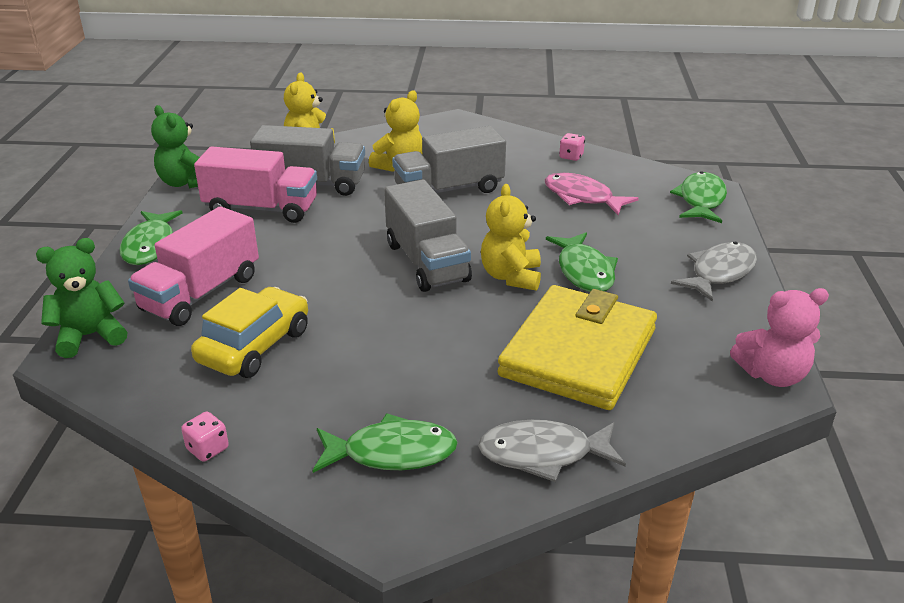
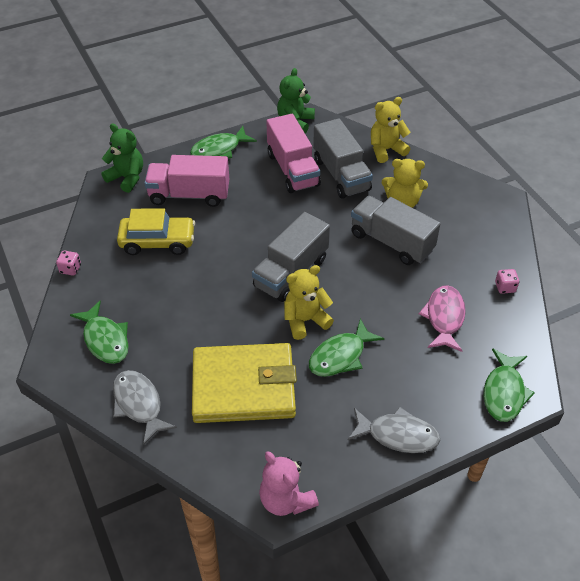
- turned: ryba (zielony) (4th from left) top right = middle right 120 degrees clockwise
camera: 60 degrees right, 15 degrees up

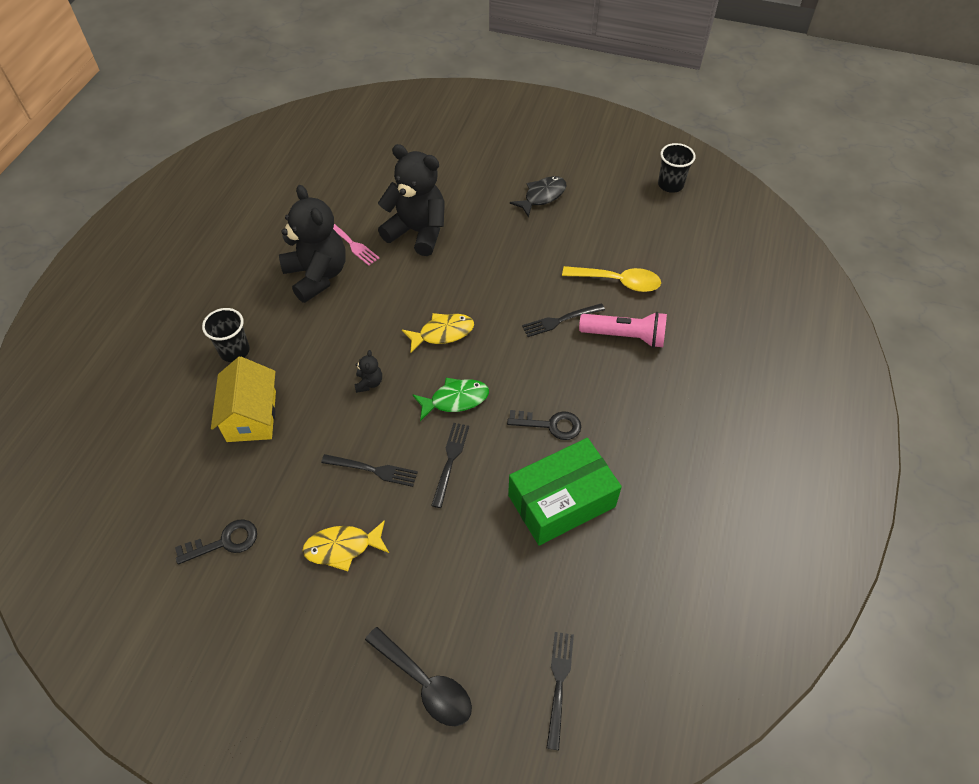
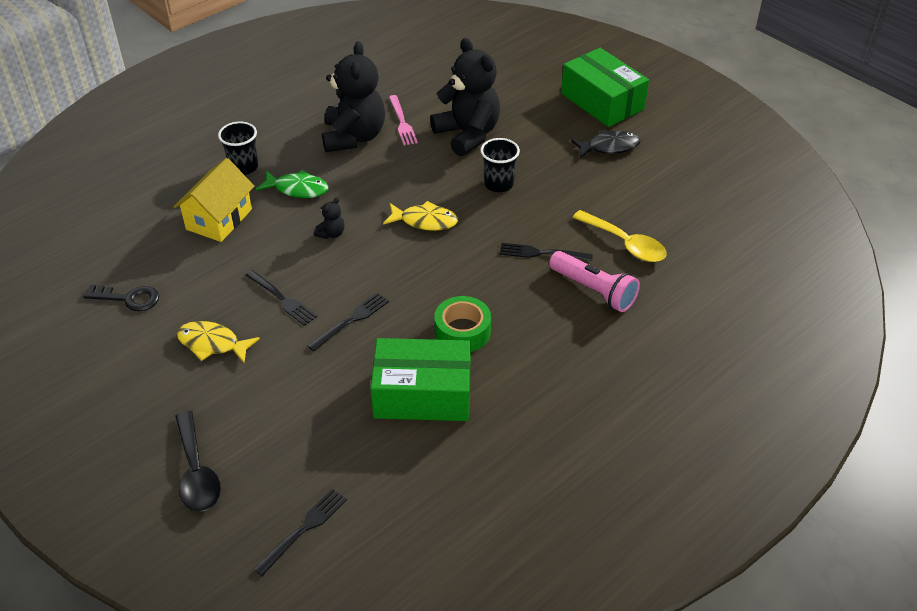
- moved: szklanka (czarny) (2nd from left) top right to top centre
- moved: ryba (zielony) centre to top left
- replaced: klucz (czarny) (2nd from left) centre to taśma klejąca (zielony) centre
- added: pudełko (zielony) (2nd from left) top centre
camera: 30 degrees right, 10 degrees down

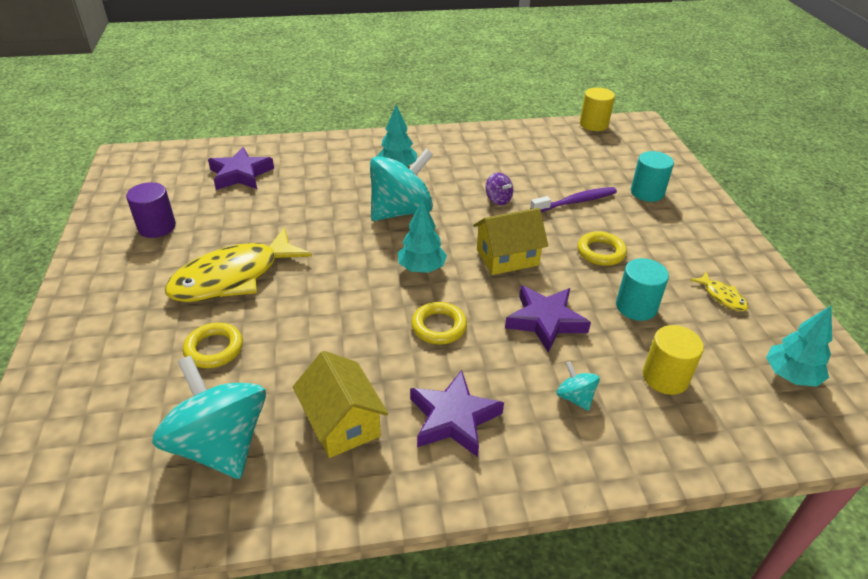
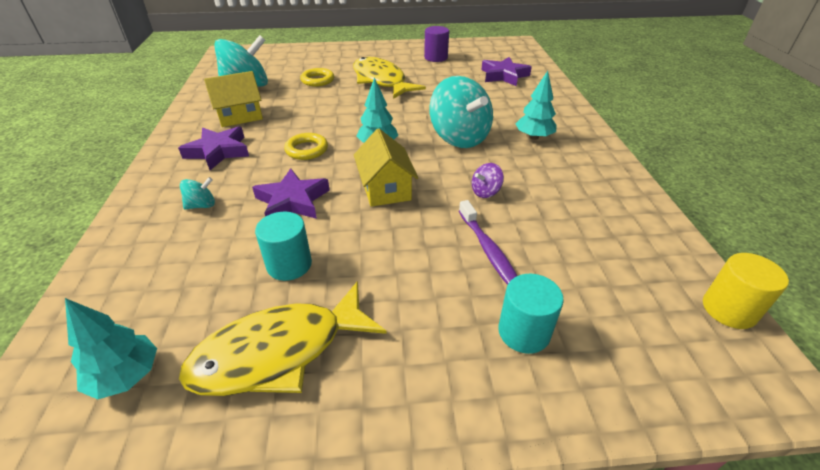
- removed: pierścień (żółty) (3rd from left) middle right
- resized: ryba (żółty) (2nd from left in the first image) middle right = bottom centre x2.36
- removed: walec (żółty) (2nd from left) middle right
camera: 95 degrees right, 0 degrees up

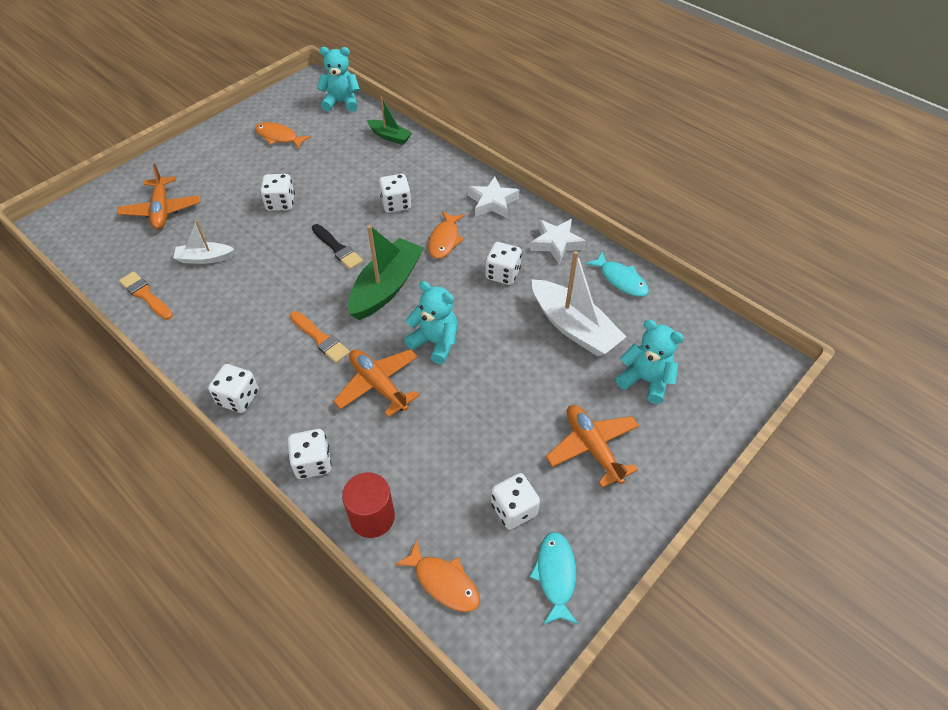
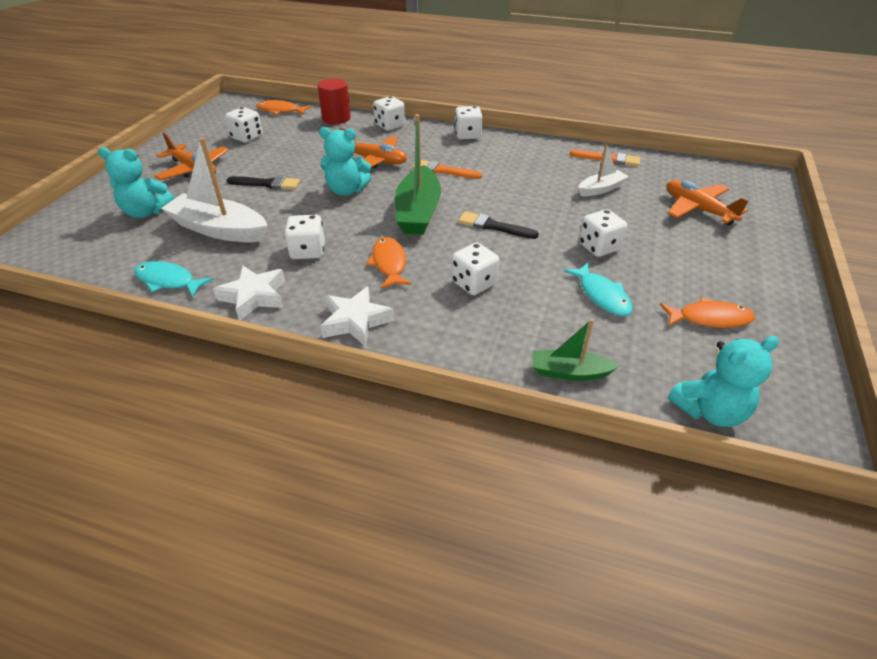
- moved: ryba (turkusowy) (1st from left in the first image) bottom centre to ryba (turkusowy) (2nd from left) middle right
- added: pędzel (czarny) (1st from left) top left
camera: 155 degrees right, 10 degrees down

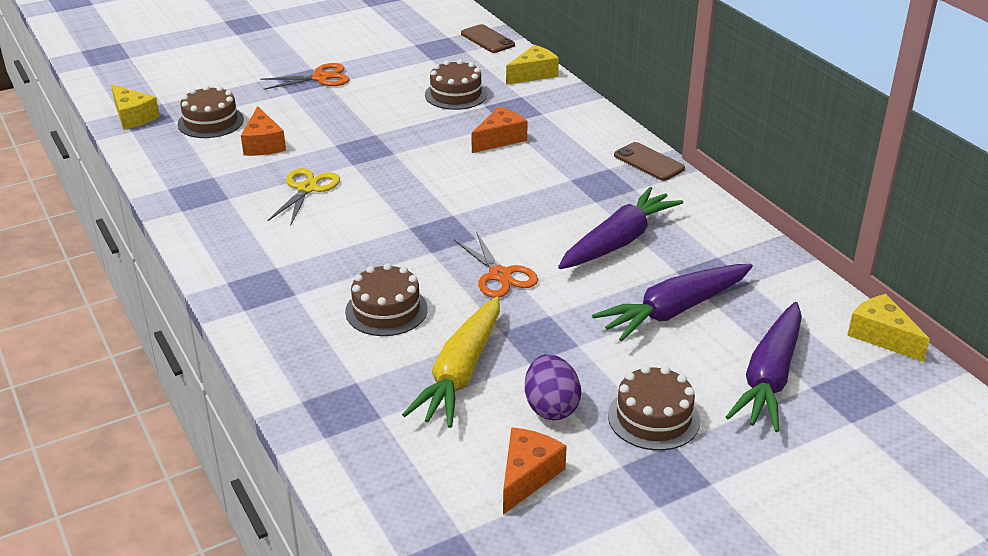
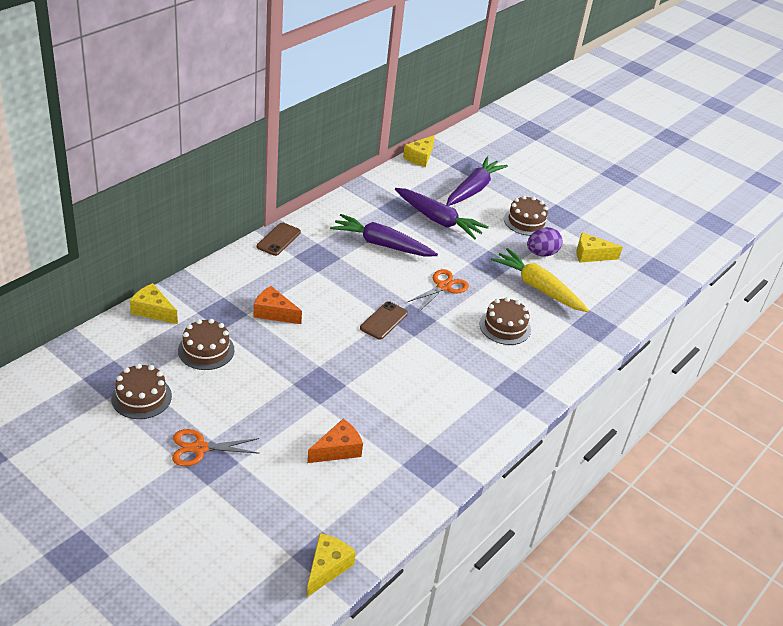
- moved: telefon (brązowy) (1st from left in the first image) top centre to telefon (brązowy) (2nd from left) centre
- turned: nożyczki (pomarańczowy) (1st from left) top left = bottom left 60 degrees counterclockwise
- moved: tort (brązowy) (1st from left) top left to middle left
- removed: nożyczki (żółty) middle left
- turned: marchewka (żółty) centre = middle right 135 degrees counterclockwise
- turned: marchewka (fioletowy) (3rd from left) middle right = top centre 60 degrees counterclockwise
- recoloured: ser (pomarańczowy) (3rd from left) bottom centre to ser (żółty) (4th from left) middle right
camera: 115 degrees left, 5 degrees up

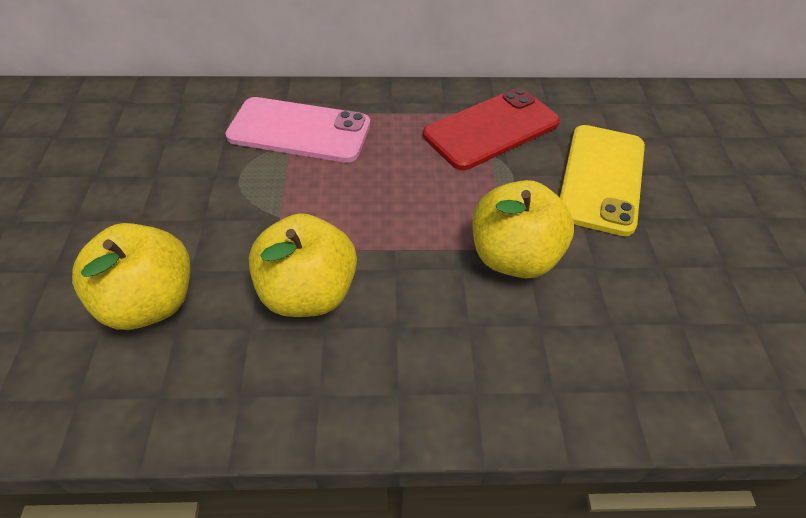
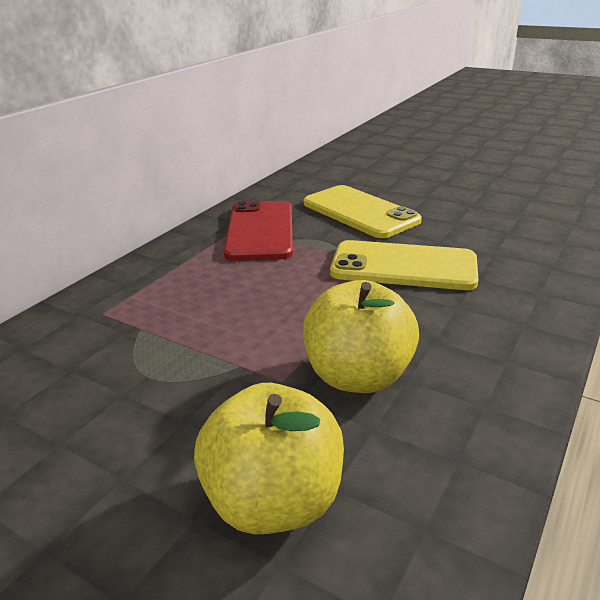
- removed: telefon (różowy) top centre
- replaced: jabłko (żółty) (3rd from left) centre to telefon (żółty) (2nd from left) middle right
camera: 55 degrees left, 20 degrees down

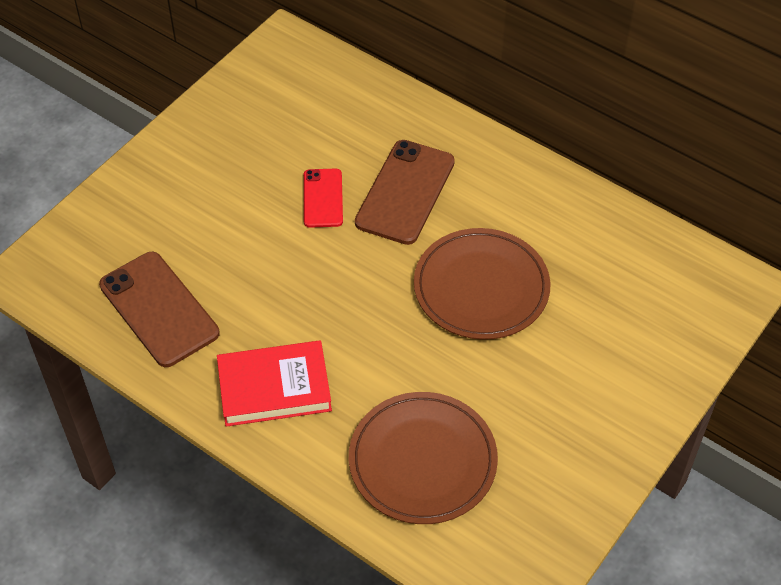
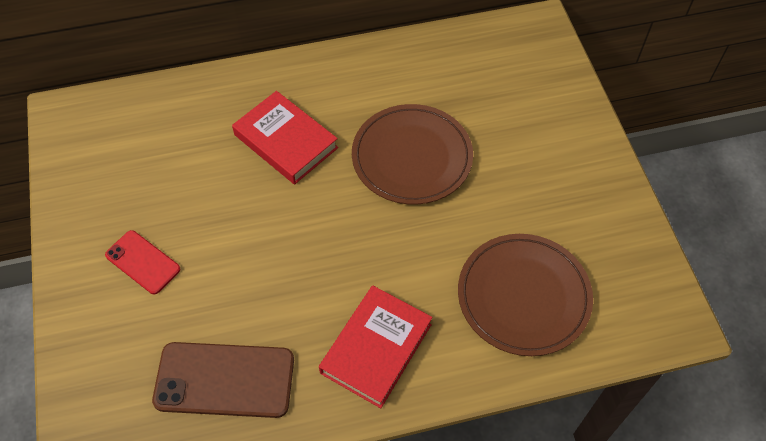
- replaced: telefon (brązowy) (2nd from left) top centre to książka (czerwony) (1st from left) top centre
- moved: telefon (czerwony) centre to middle left
camera: 50 degrees left, 5 degrees up

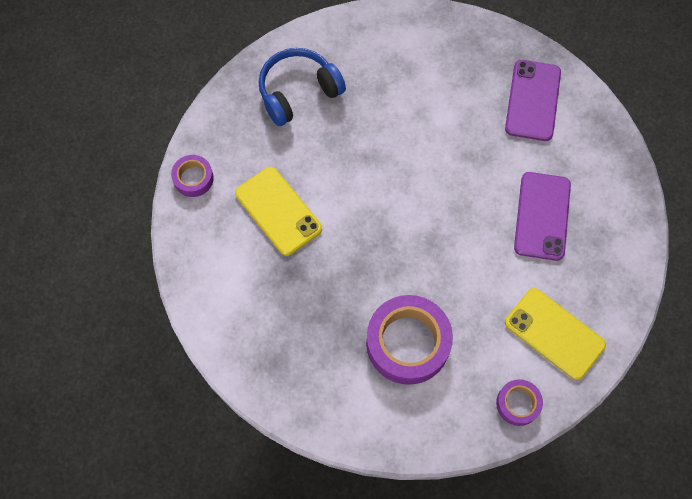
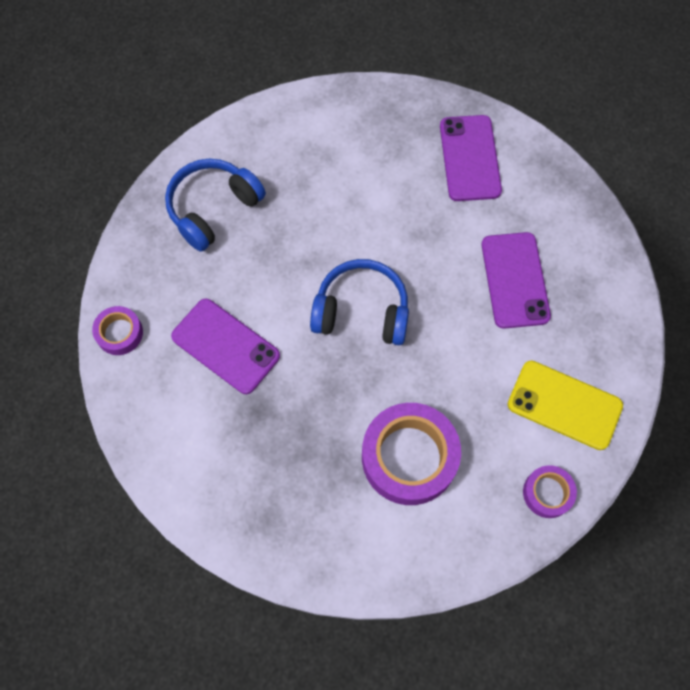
- recoloured: telefon (żółty) (1st from left) centre to telefon (fioletowy) (1st from left) middle left
- added: słuchawki (niebieski) (2nd from left) centre
camera: 15 degrees left, 0 degrees up

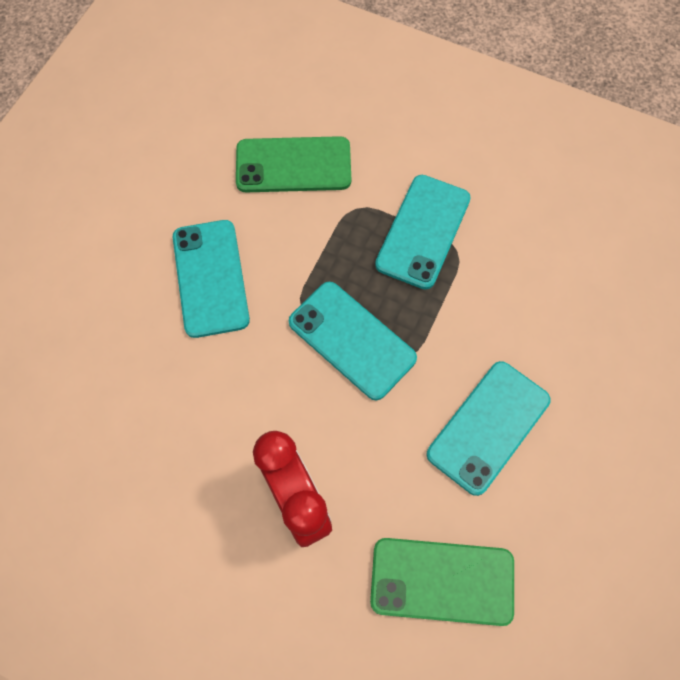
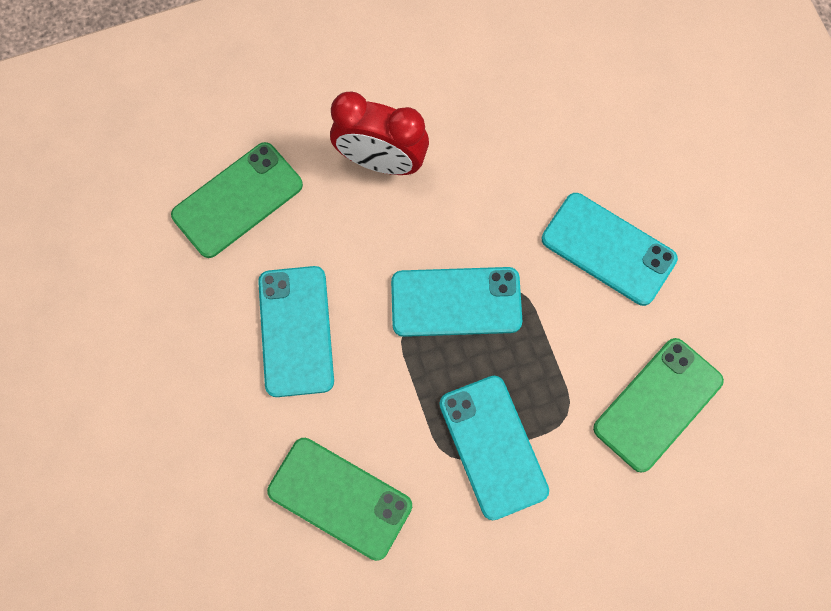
- added: telefon (zielony) (2nd from left) bottom centre
camera: 135 degrees right, 5 degrees up

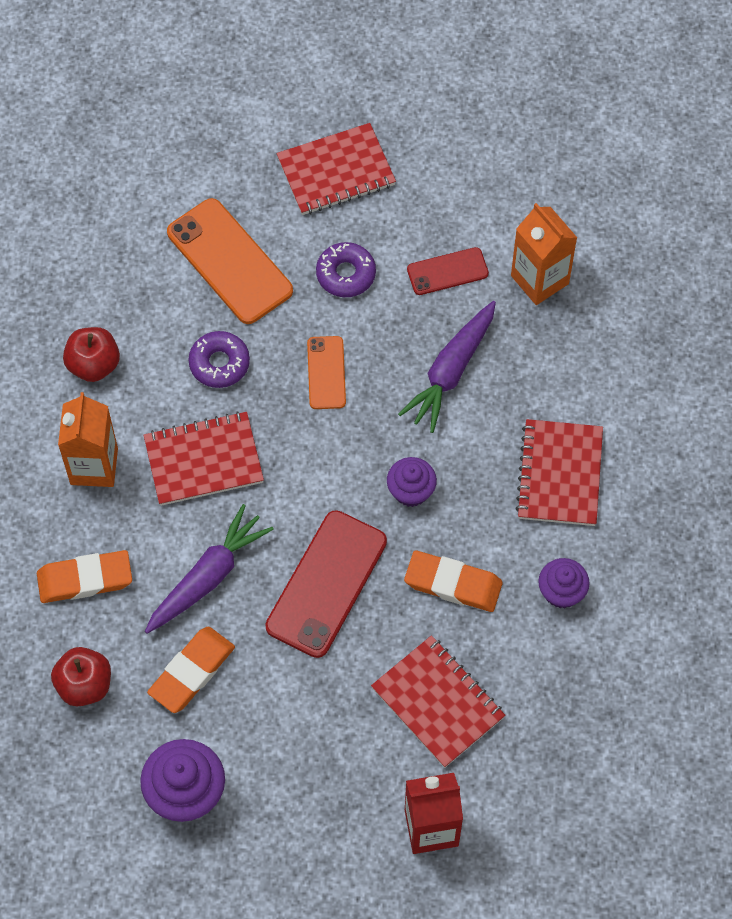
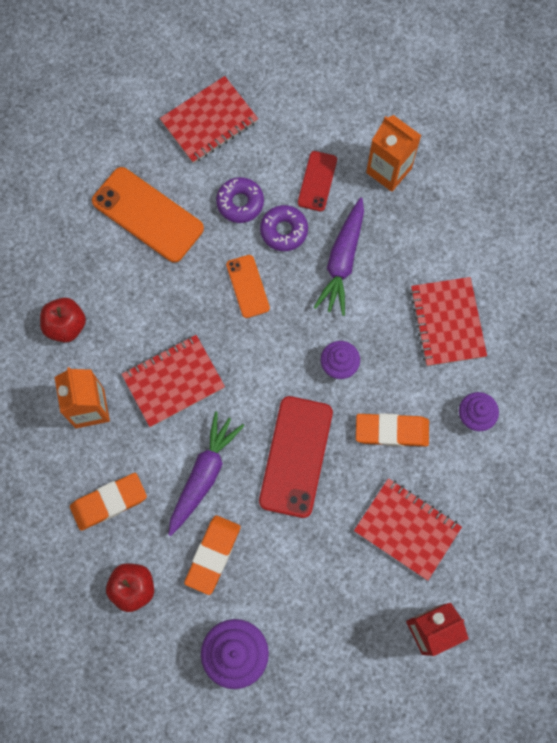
- turned: telefon (czerwony) (2nd from left) top centre = top centre 45 degrees counterclockwise
- moved: donut (fioletowy) (1st from left in the first image) middle left to donut (fioletowy) (2nd from left) top centre
camera: 15 degrees left, 10 degrees up

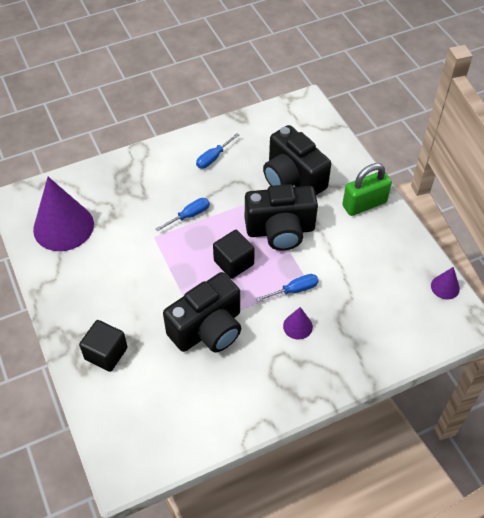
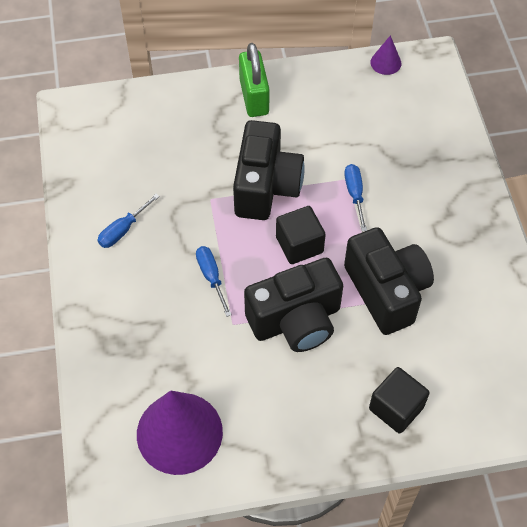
- moved: aparat fotograficzny (czarny) (3rd from left in the first image) top centre to aparat fotograficzny (czarny) (2nd from left) centre
- turned: śrubokręt (niebieski) (2nd from left in the first image) top centre = middle left 75 degrees clockwise
- removed: stożek (fioletowy) (2nd from left) centre
camera: 75 degrees left, 5 degrees up

